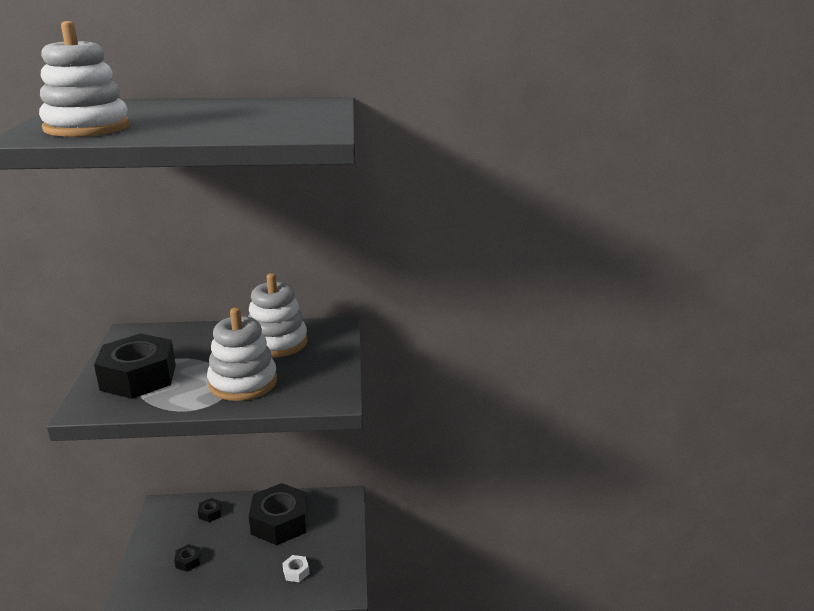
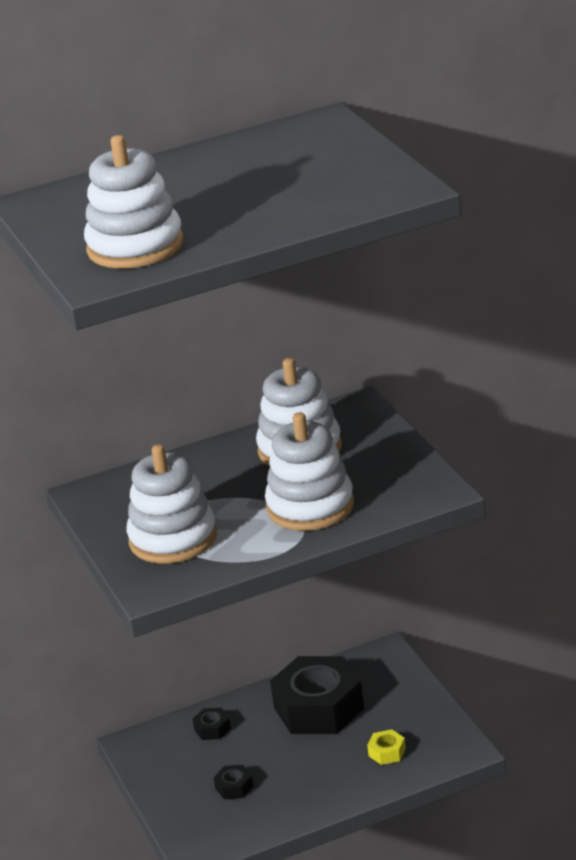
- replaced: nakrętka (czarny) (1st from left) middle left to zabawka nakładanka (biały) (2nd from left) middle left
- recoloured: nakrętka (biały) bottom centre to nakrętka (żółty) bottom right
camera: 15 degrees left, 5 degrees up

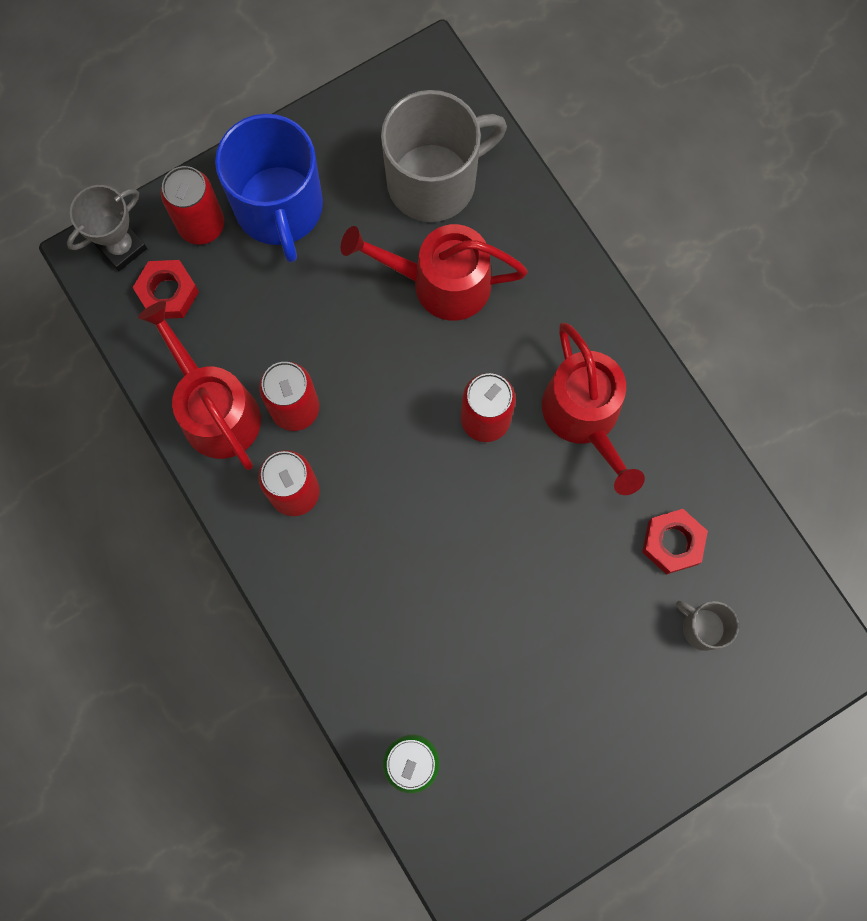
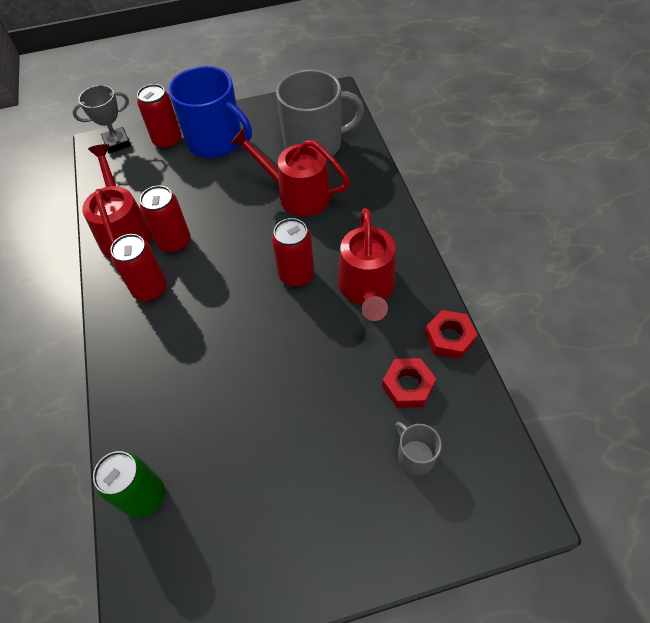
- turned: kubek (niebieski) top left = top left 60 degrees counterclockwise
- moved: nakrętka (czerwony) (1st from left in the first image) top left to nakrętka (czerwony) (2nd from left) middle right
camera: 20 degrees right, 20 degrees down

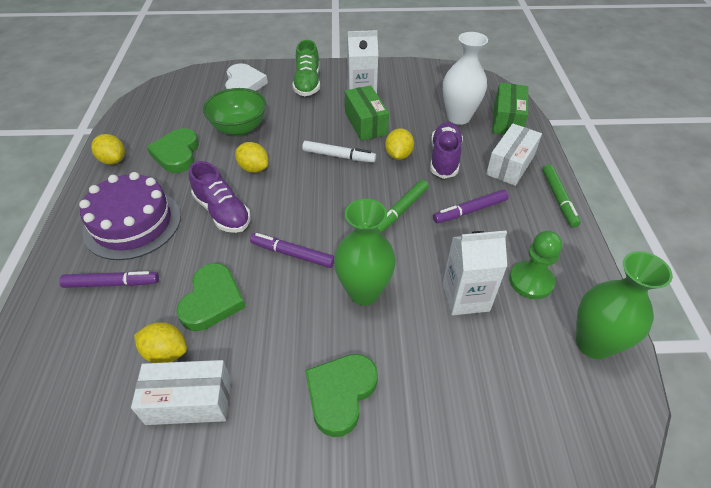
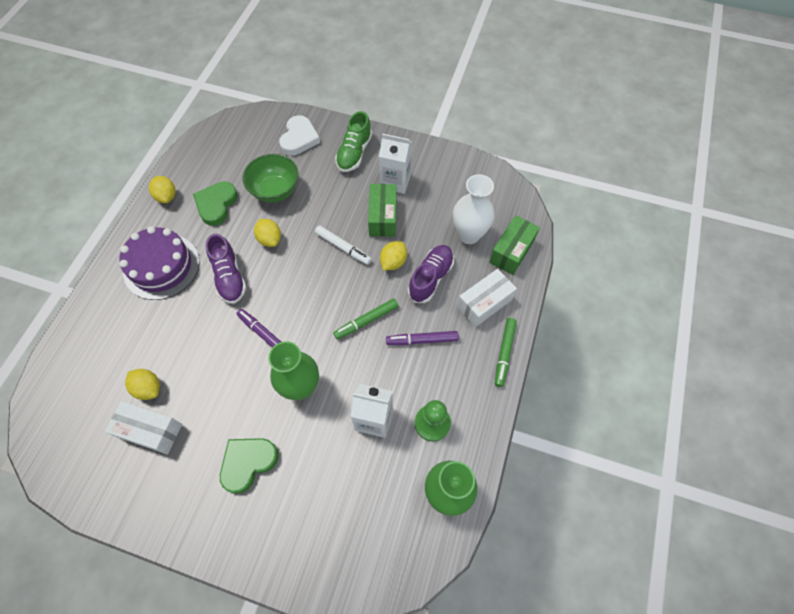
- removed: serce (zielony) (2nd from left) middle left
- removed: flamaster (fioletowy) (1st from left) middle left
camera: 20 degrees right, 15 degrees up

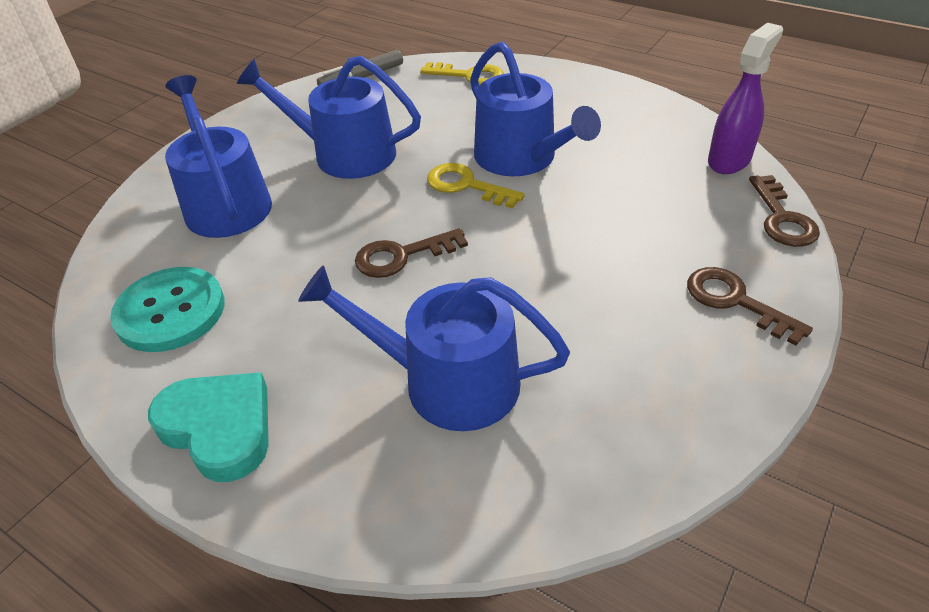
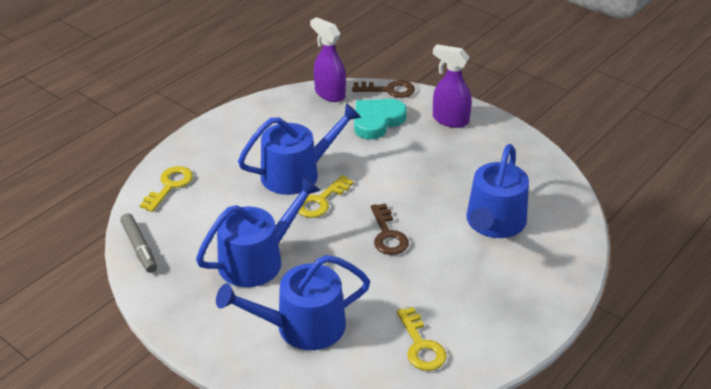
- turned: konewka (niebieski) (2nd from left in the first image) top centre = centre 150 degrees counterclockwise
- replaced: guzik (turkusowy) middle left to klucz (żółty) (3rd from left) bottom centre
- replaced: klucz (brązowy) (2nd from left) middle right to spryskiwacz (fioletowy) (2nd from left) top centre
- moved: serce (turkusowy) bottom left to top centre
camera: 85 degrees left, 5 degrees down

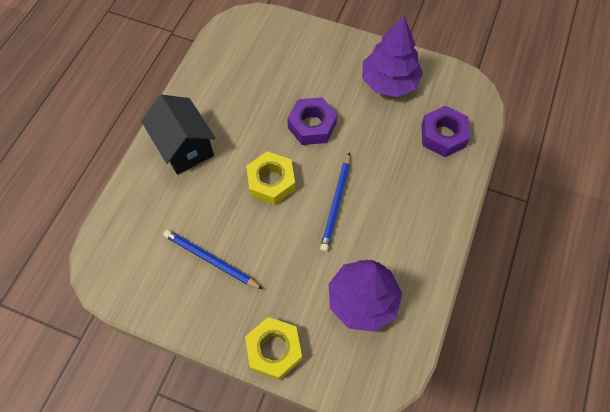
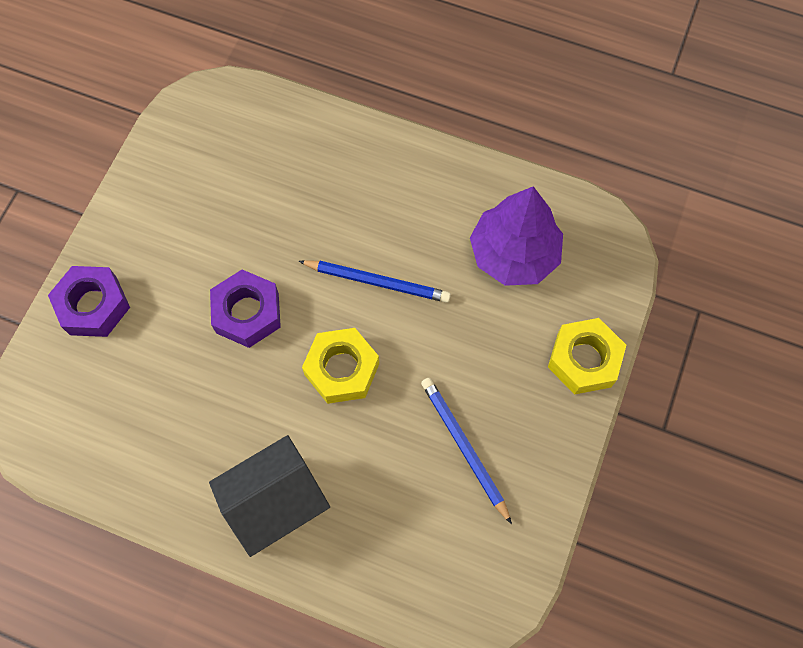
- removed: drzewko (fioletowy) (2nd from left) top centre
- moved: nakrętka (fioletowy) (2nd from left in the first image) top right to nakrętka (fioletowy) (1st from left) middle left
- turned: ołówek (niebieski) (1st from left in the first image) centre = bottom centre 120 degrees clockwise
camera: 90 degrees left, 5 degrees up

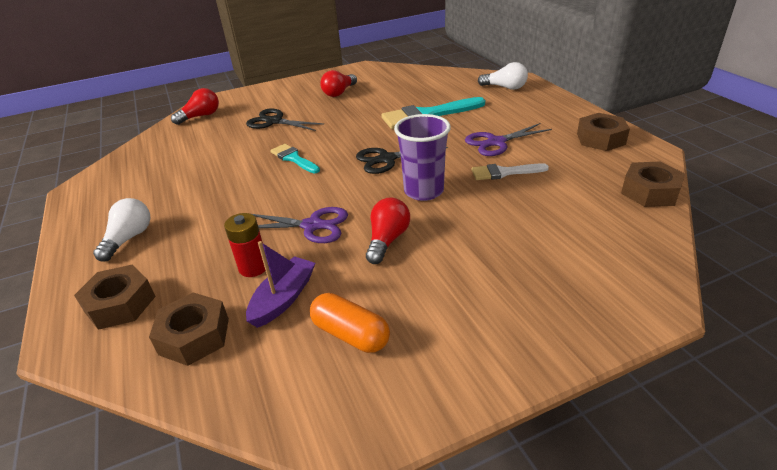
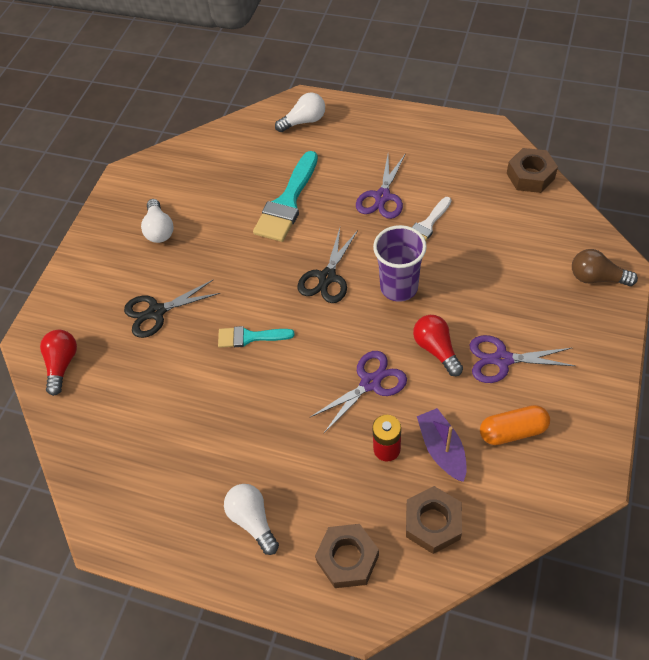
- recoloured: żarówka (czerwony) (2nd from left) top centre to żarówka (biały) (1st from left) middle left
- removed: nakrętka (brązowy) (3rd from left) top right
- added: żarówka (brązowy) middle right
- added: nożyczki (fioletowy) (3rd from left) middle right
camera: 45 degrees left, 20 degrees up

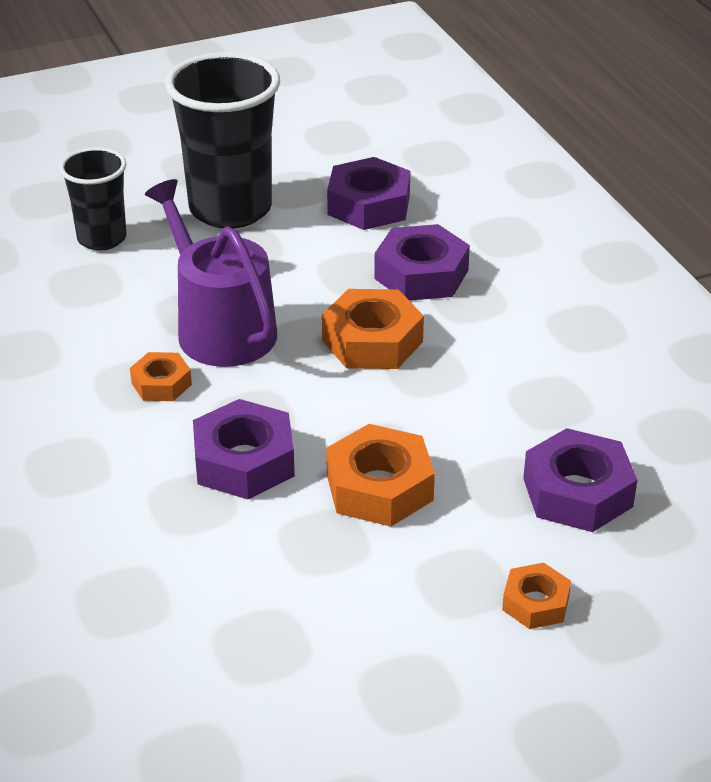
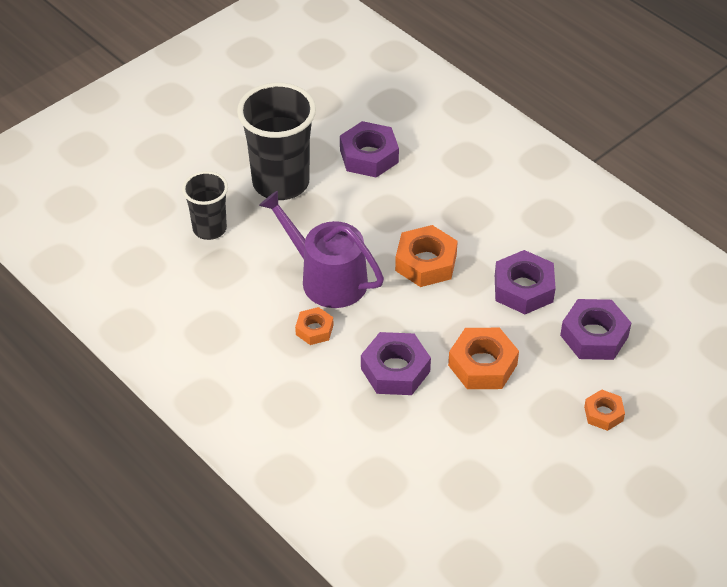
- moved: nakrętka (fioletowy) (3rd from left) centre to middle right
camera: 20 degrees left, 10 degrees up

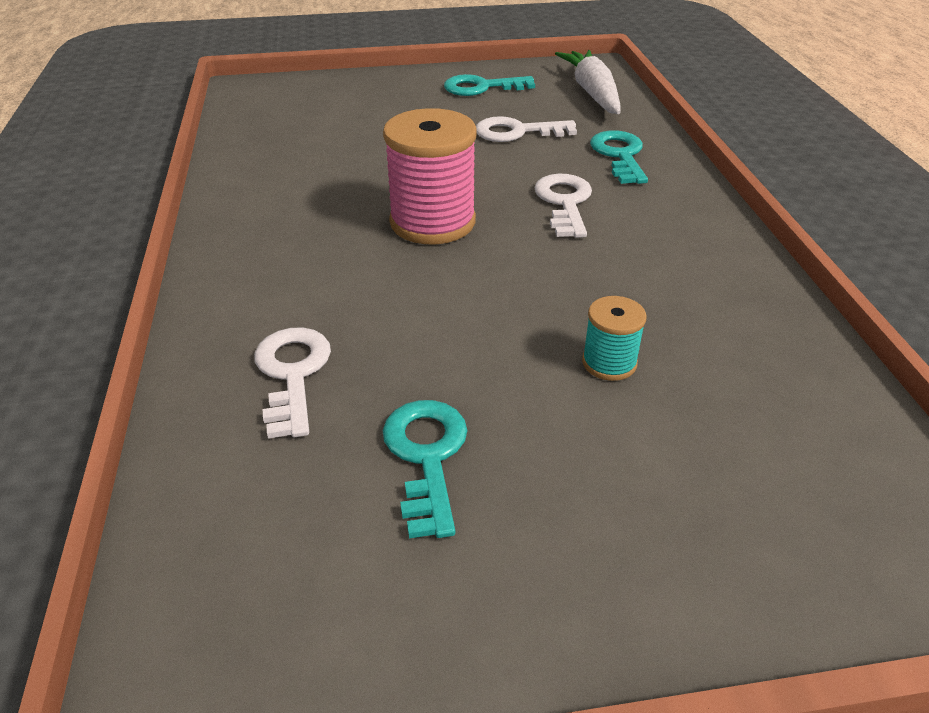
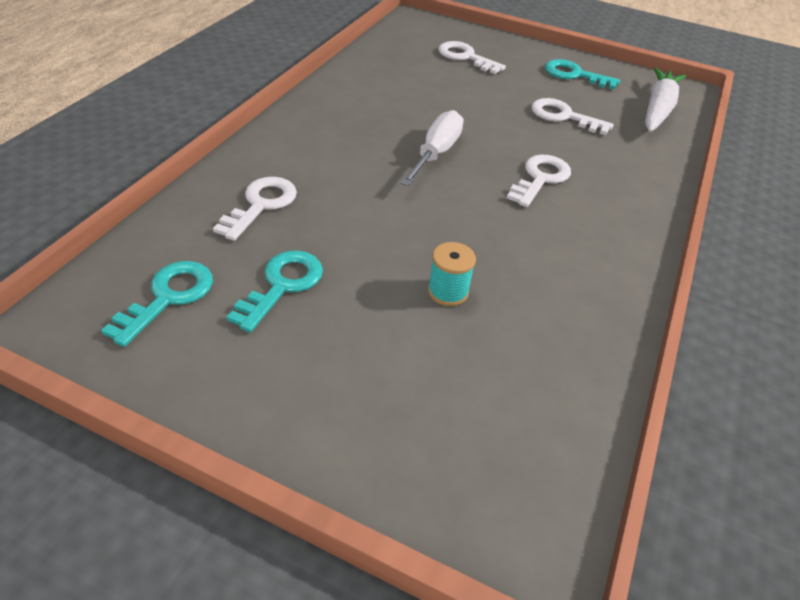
- replaced: szpulka (różowy) top centre to śrubokręt (biały) top centre
- moved: klucz (turkusowy) (3rd from left in the first image) top centre to klucz (turkusowy) (1st from left) middle left
- added: klucz (biały) (2nd from left) top centre
camera: 30 degrees right, 5 degrees up

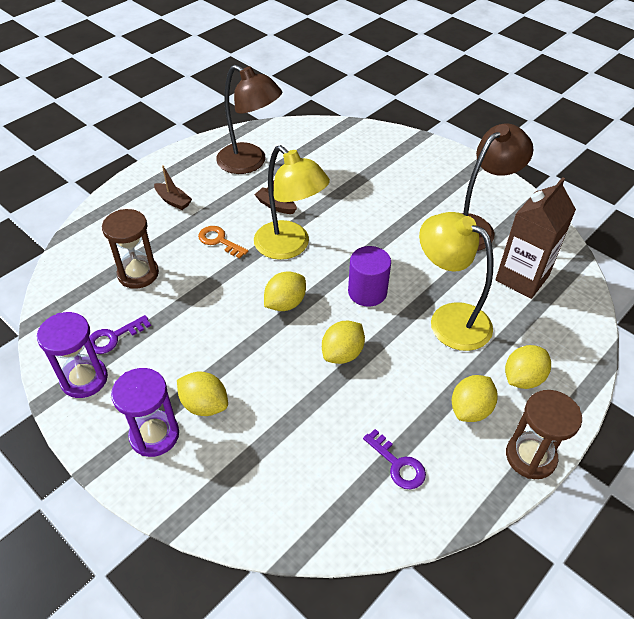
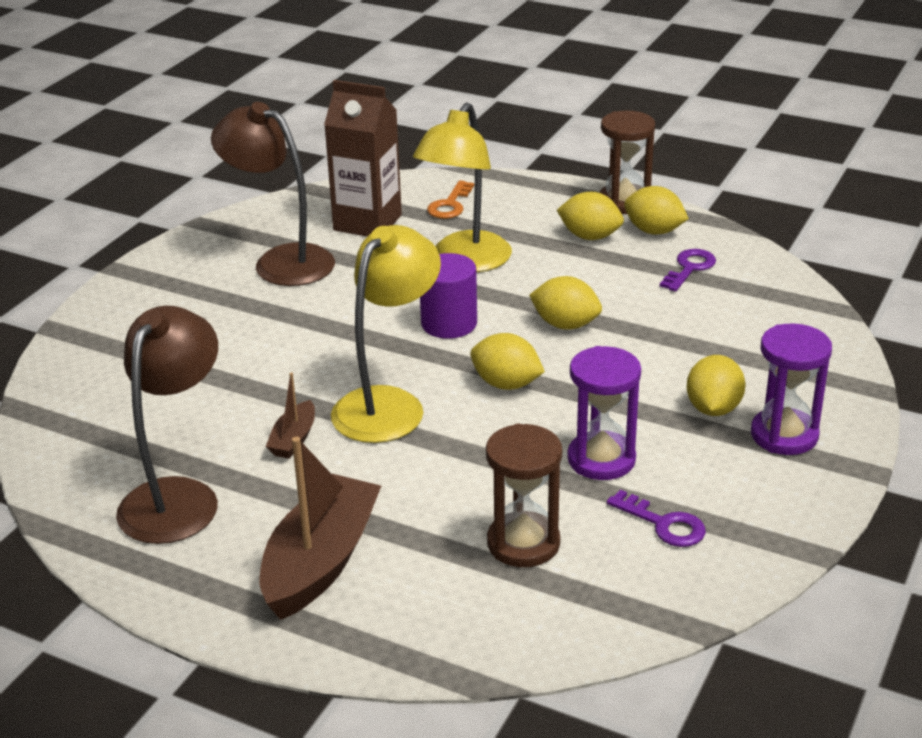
- resized: łódka (brązowy) (1st from left in the first image) top left = bottom centre x2.07
- moved: klucz (pomarańczowy) centre to top centre
- moved: klepsydra (fioletowy) (1st from left) middle left to centre
- moved: cytryna (żółty) (5th from left in the first image) middle right to cytryna (żółty) (4th from left) top right
camera: 105 degrees left, 15 degrees down

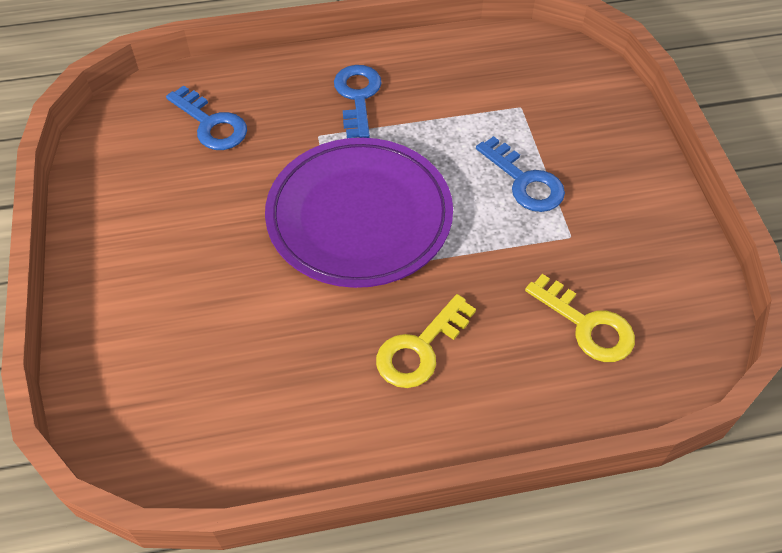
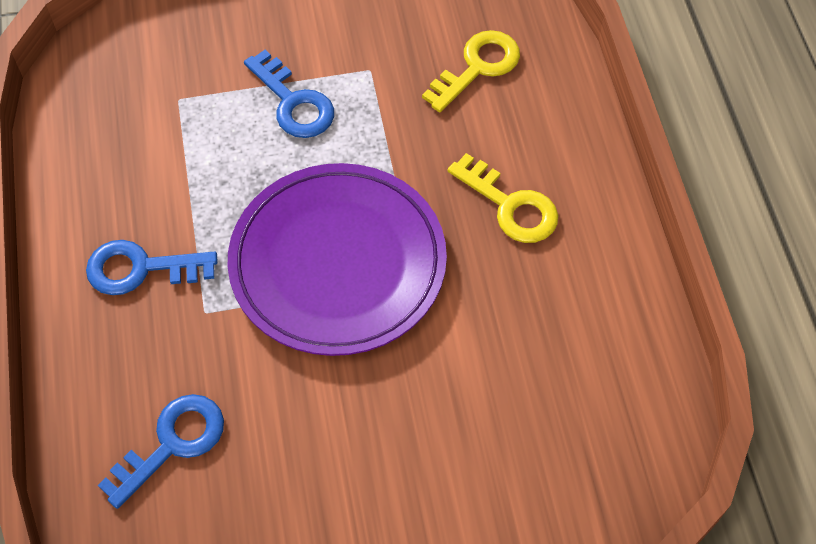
- turned: klucz (niebieski) (3rd from left) top centre = top centre 90 degrees clockwise
camera: 90 degrees left, 5 degrees up

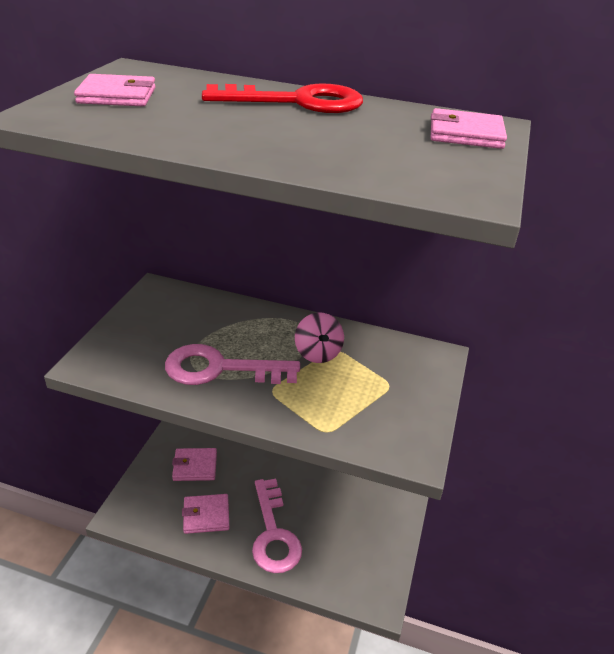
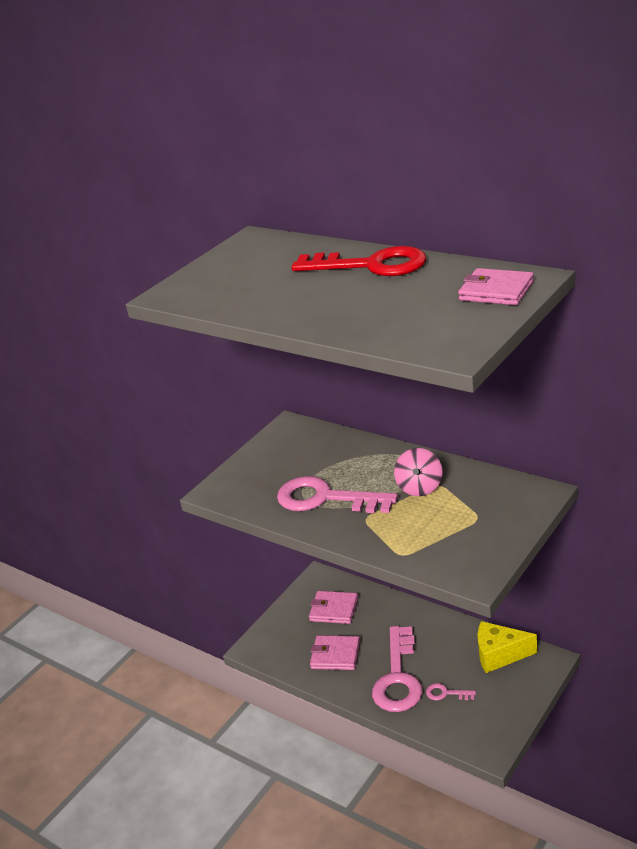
- removed: portfel (różowy) (1st from left) top left
- added: ser (żółty) bottom right
- added: klucz (różowy) (3rd from left) bottom right
camera: 25 degrees right, 5 degrees down

